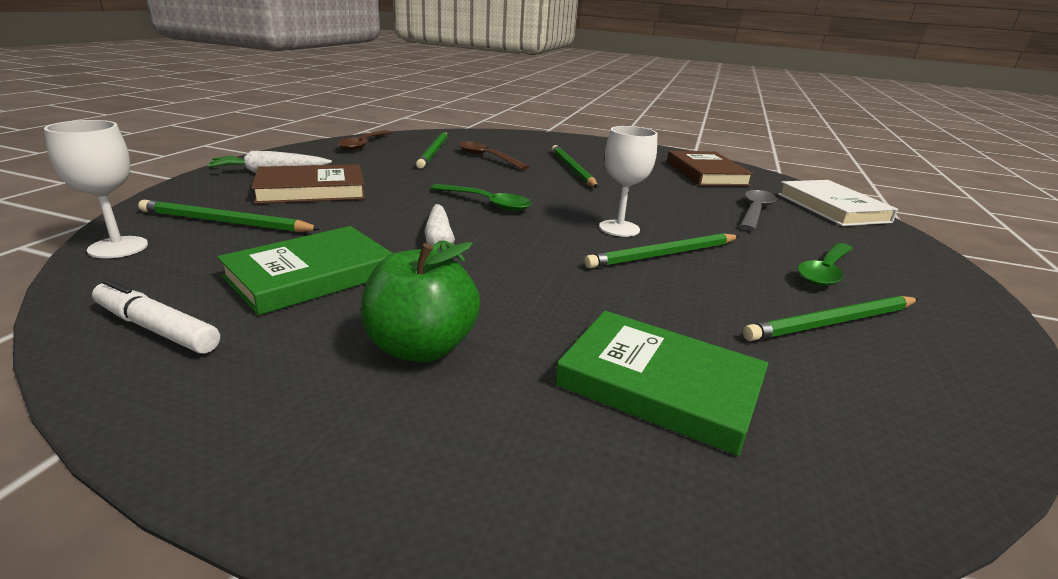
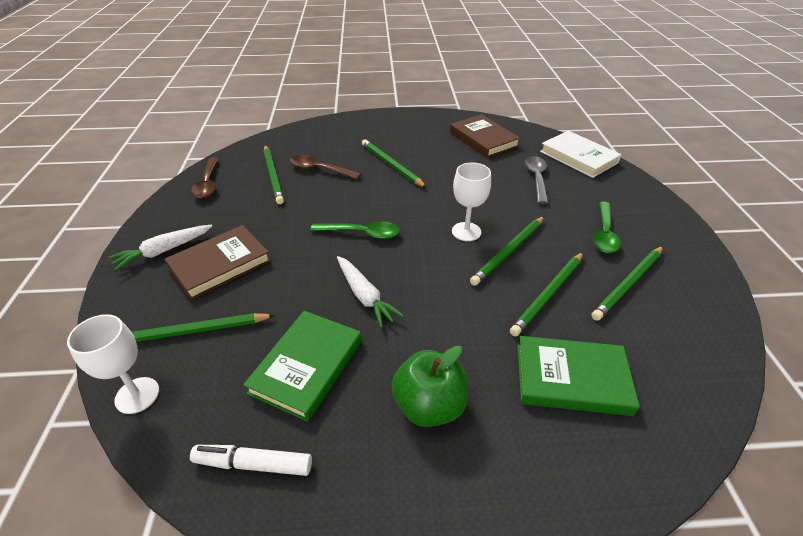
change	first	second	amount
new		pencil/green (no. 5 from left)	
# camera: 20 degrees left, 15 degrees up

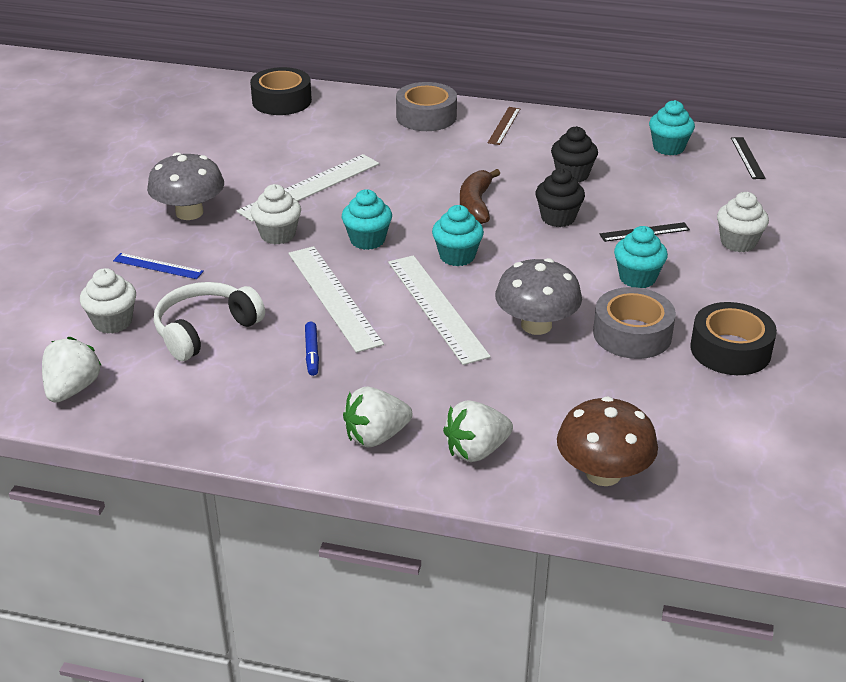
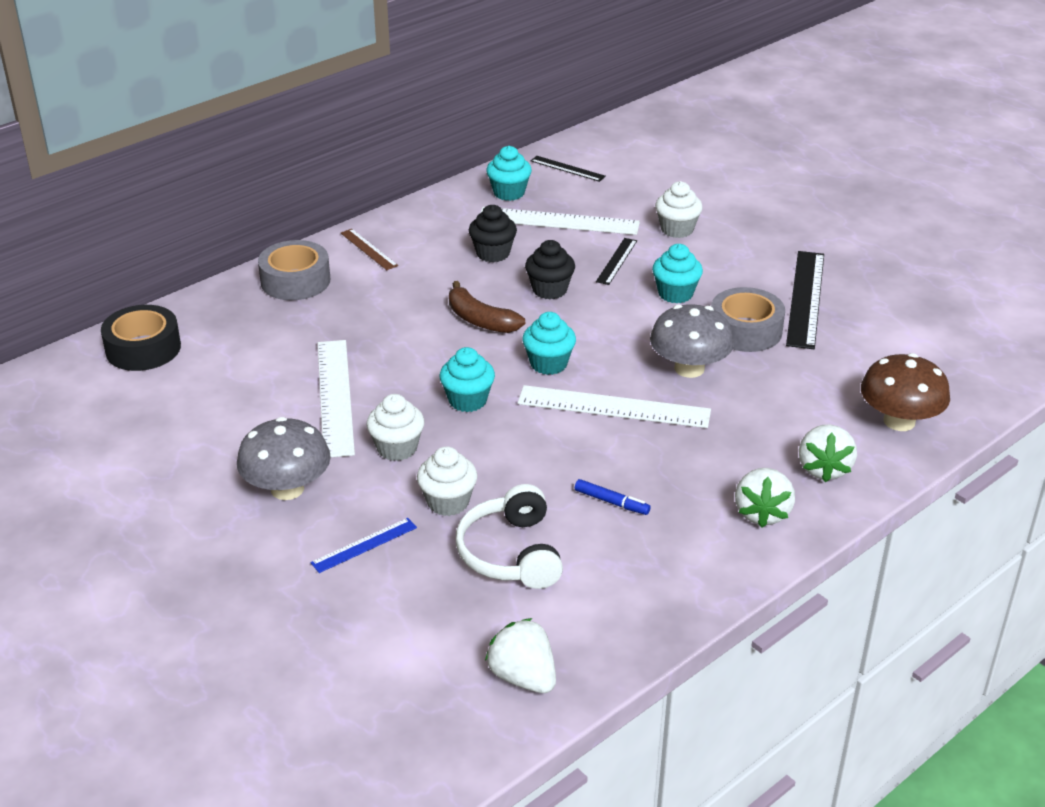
change	first	second	amount
shifted	cupcake/white (no. 1 from left in the first image)	cupcake/white (no. 2 from left)	
shifted	ruler/white (no. 2 from left)		
swapped	tape/black (no. 2 from left)	ruler/black (no. 3 from left)	
# camera: 55 degrees left, 0 degrees up

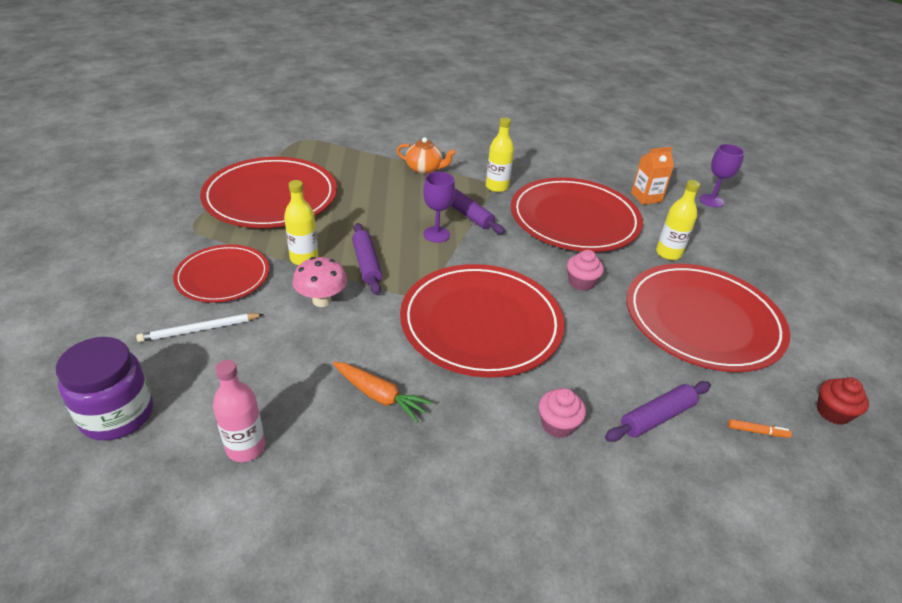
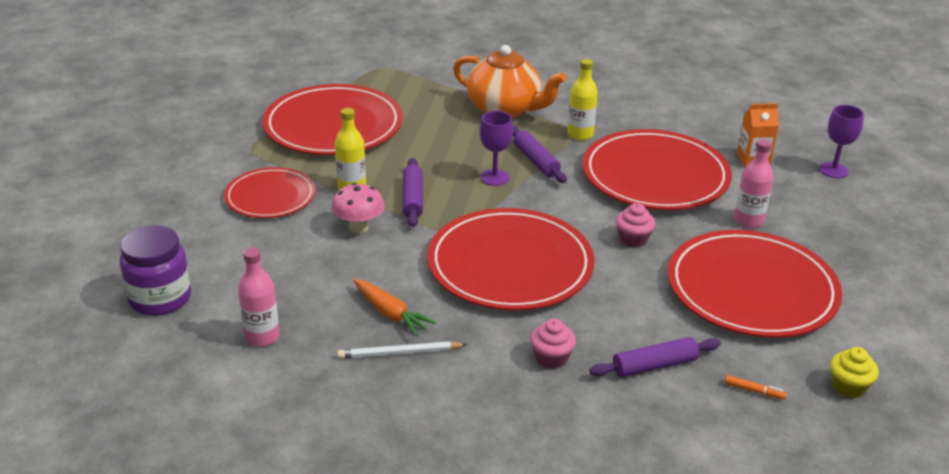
change	first	second	amount
shifted	pencil/white		
repainted	bottle/yellow (no. 3 from left)	bottle/pink (no. 2 from left)	
repainted	cupcake/red	cupcake/yellow	
scaled	teapot/orange		x1.80
# camera: 15 degrees right, 5 degrees down

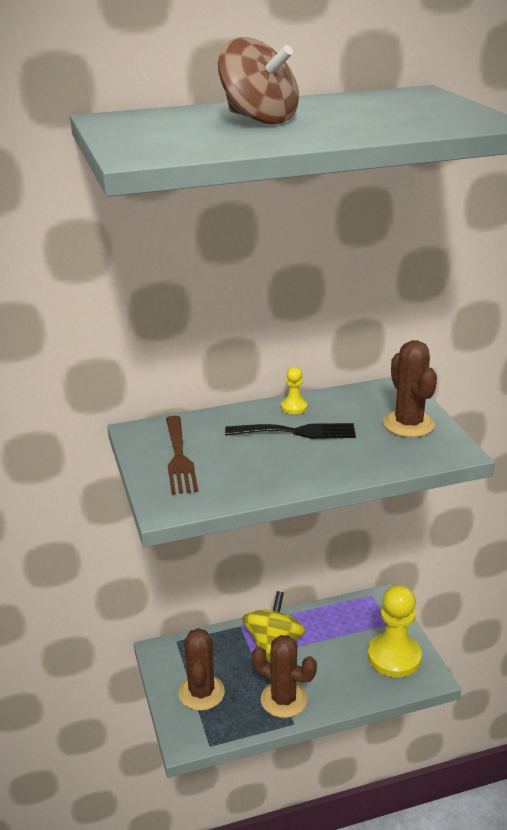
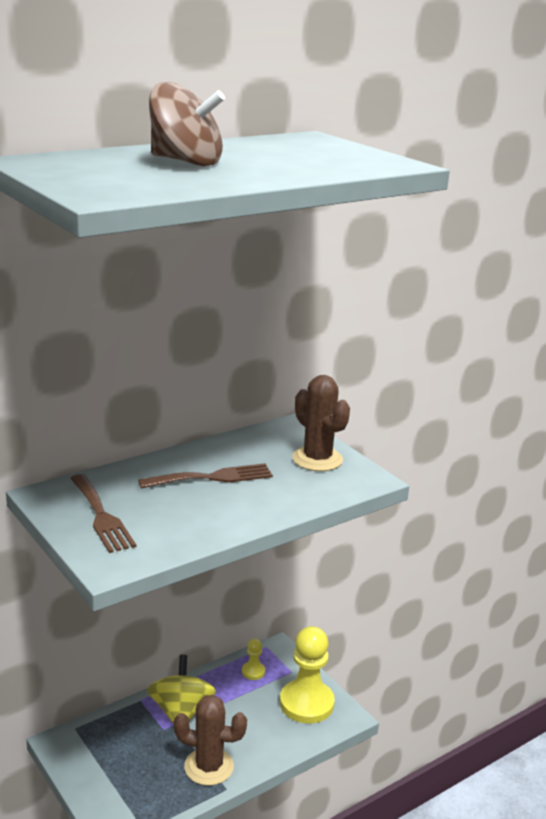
change	first	second	amount
gone	cactus/brown (no. 1 from left)		
shifted	pawn/yellow (no. 1 from left)		
repainted	fork/black	fork/brown (no. 2 from left)	
# camera: 20 degrees left, 5 degrees down

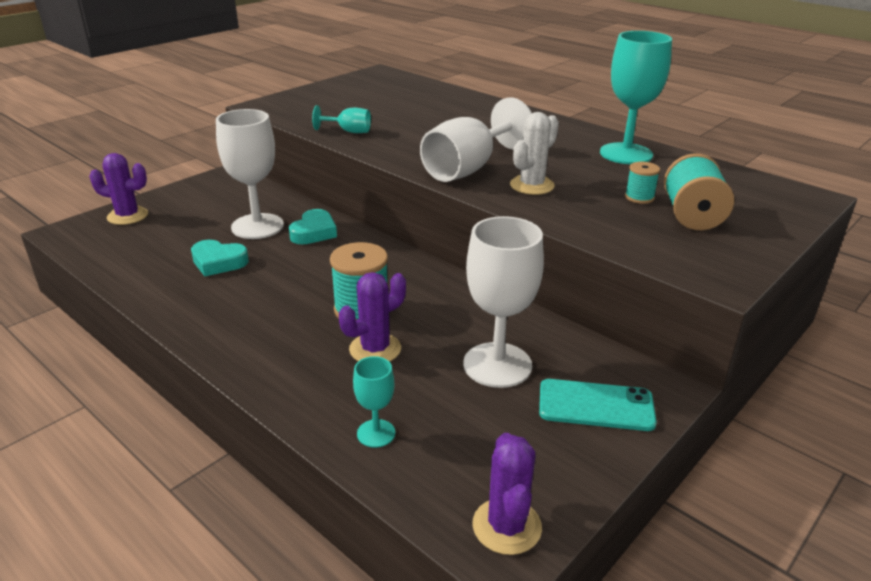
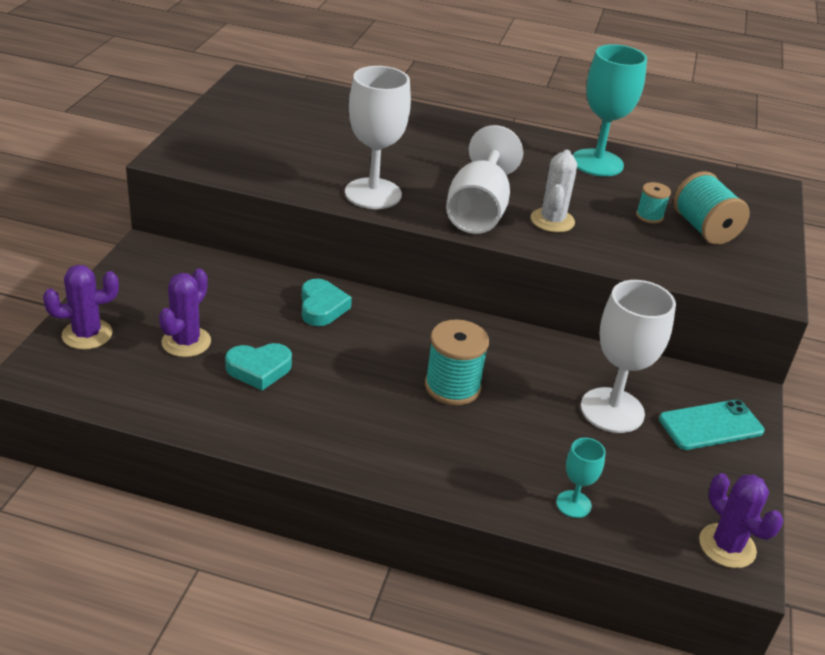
change	first	second	amount
gone	goblet/turquoise (no. 1 from left)		
shifted	goblet/white (no. 1 from left)		
shifted	cactus/purple (no. 2 from left)		
# camera: 30 degrees left, 5 degrees up

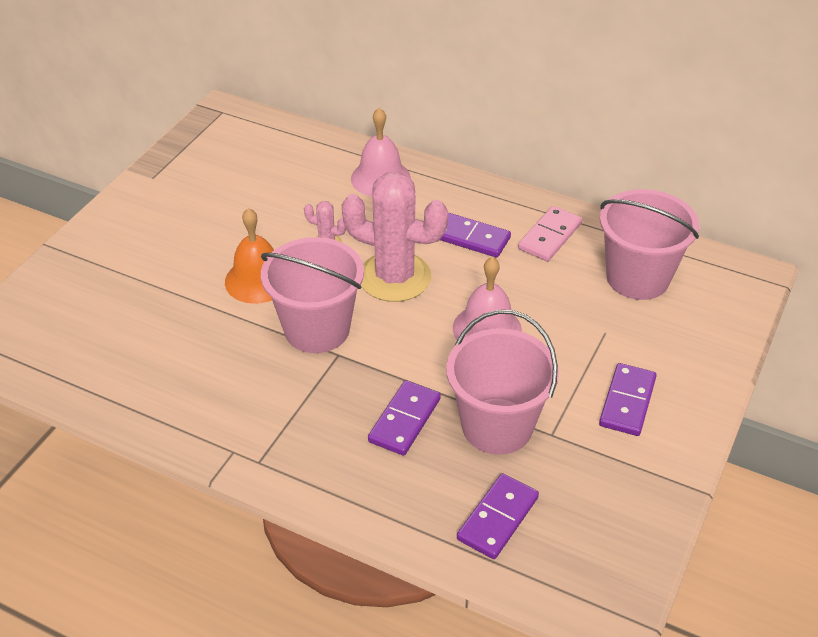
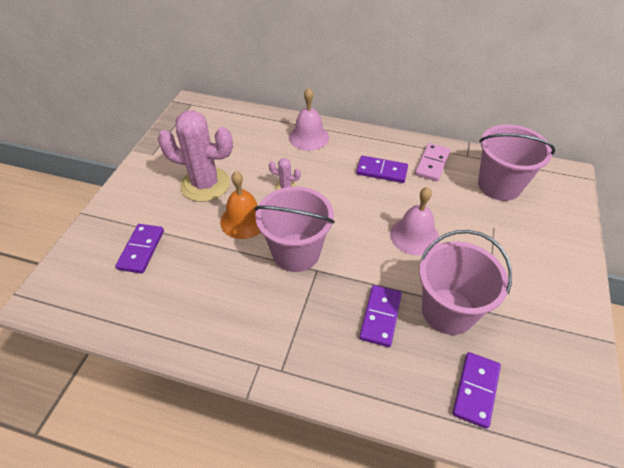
change	first	second	amount
shifted	cactus/pink (no. 2 from left in the first image)	cactus/pink (no. 1 from left)	
shifted	domino/purple (no. 4 from left in the first image)	domino/purple (no. 1 from left)	
# camera: 10 degrees left, 5 degrees up

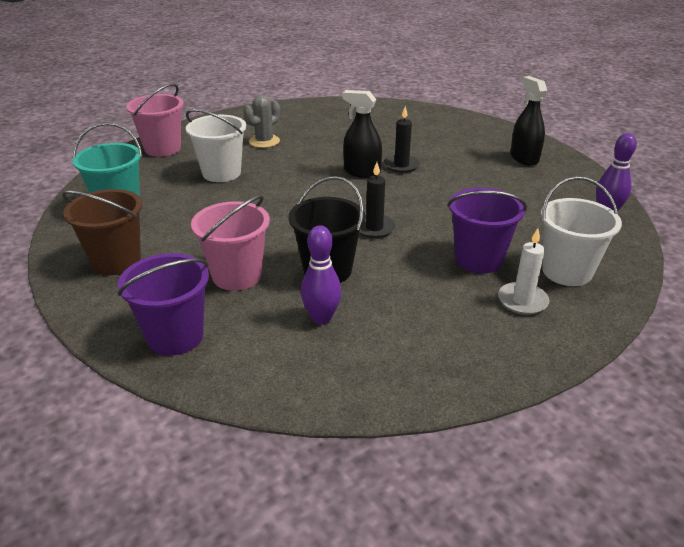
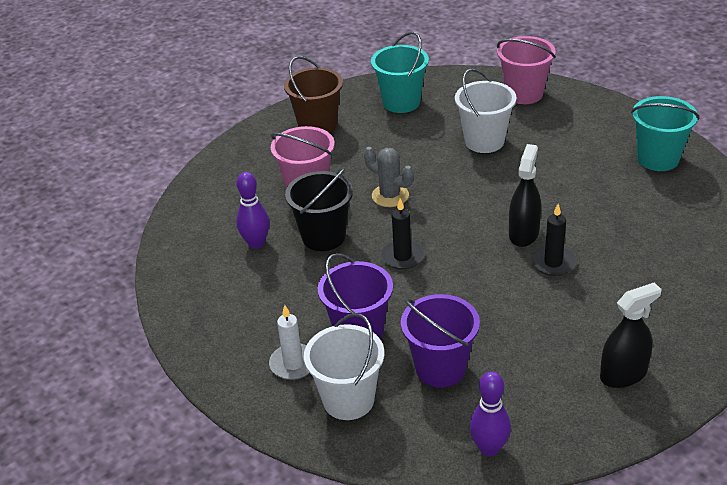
change	first	second	amount
new		bucket/turquoise (no. 2 from left)	
shifted	bucket/purple (no. 1 from left in the first image)	bucket/purple (no. 2 from left)	
shifted	cactus/grey		
# camera: 85 degrees right, 5 degrees up

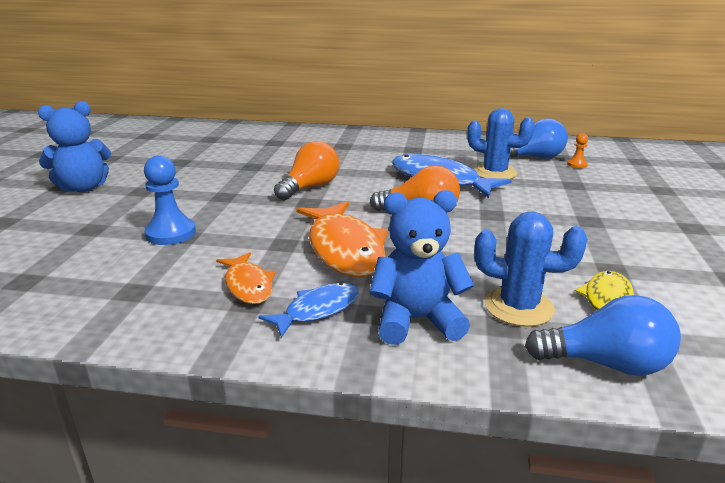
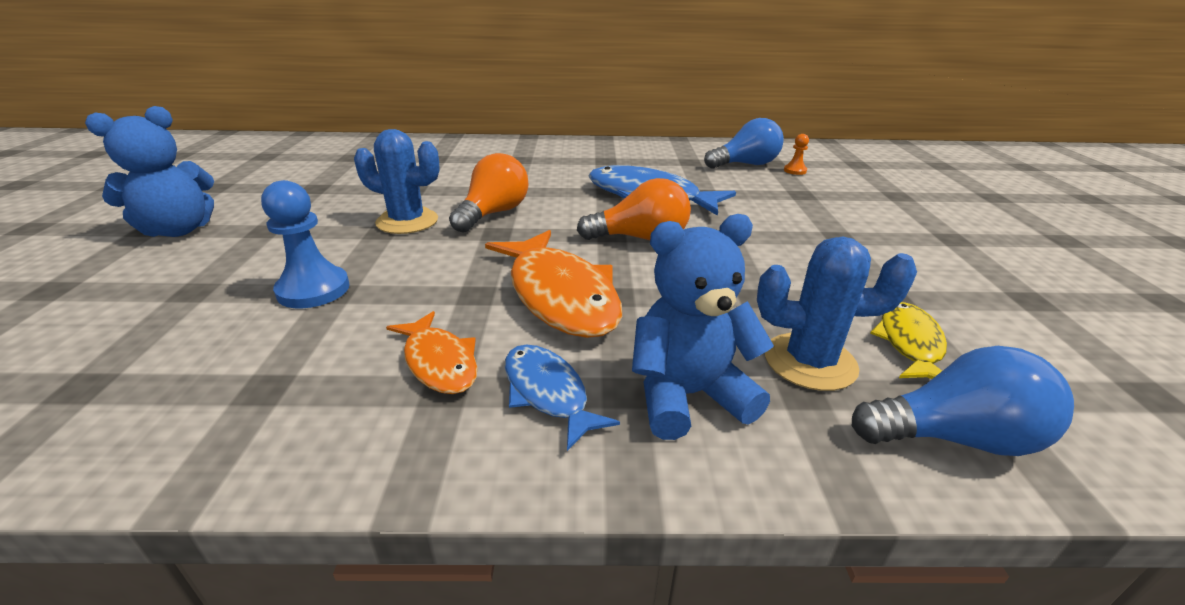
change	first	second	amount
shifted	cactus/blue (no. 1 from left)		
rotated	fish/blue (no. 1 from left)		75 degrees counterclockwise
# camera: 10 degrees left, 5 degrees up

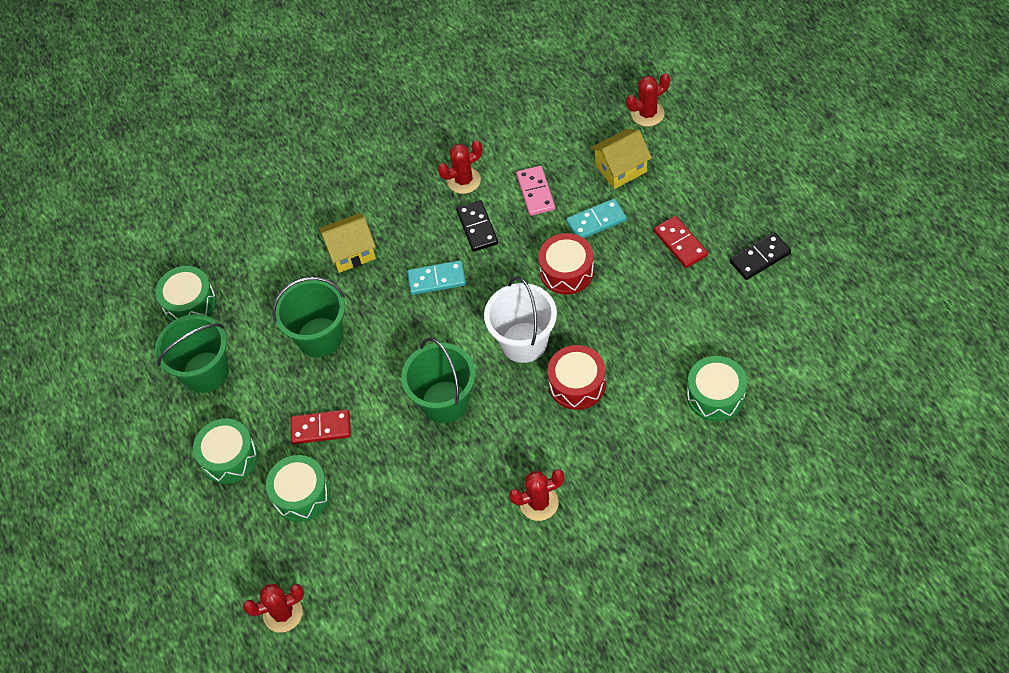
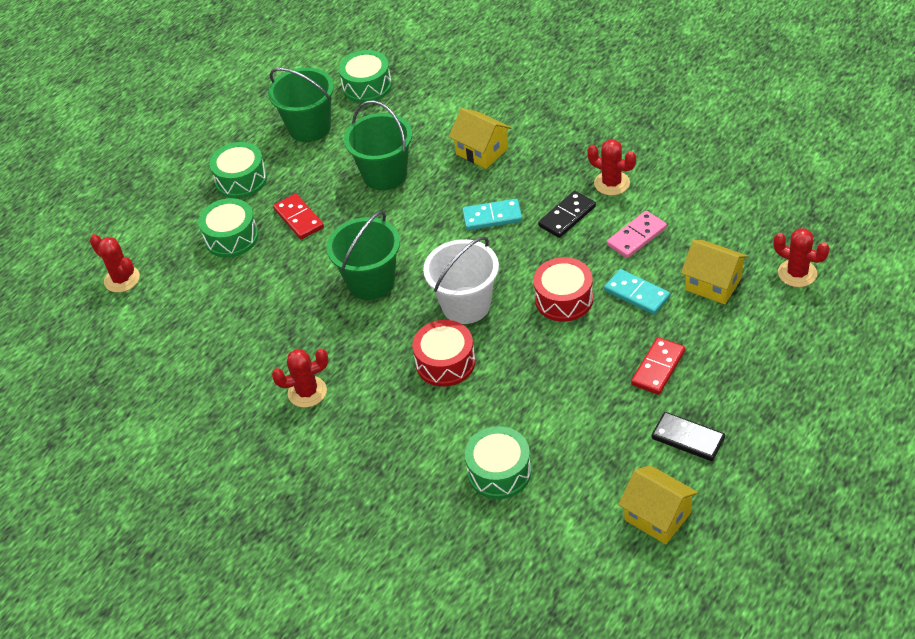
change	first	second	amount
new		house/yellow (no. 2 from left)	
rotated	domino/turquoise (no. 1 from left)		60 degrees counterclockwise
rotated	cactus/red (no. 3 from left in the first image)	cactus/red (no. 2 from left)	60 degrees counterclockwise
# camera: 60 degrees right, 10 degrees down

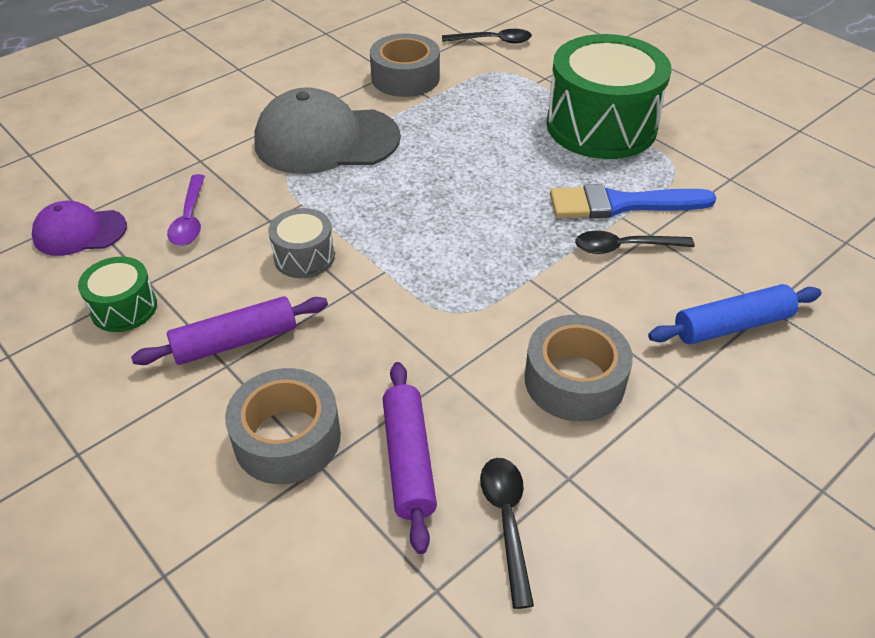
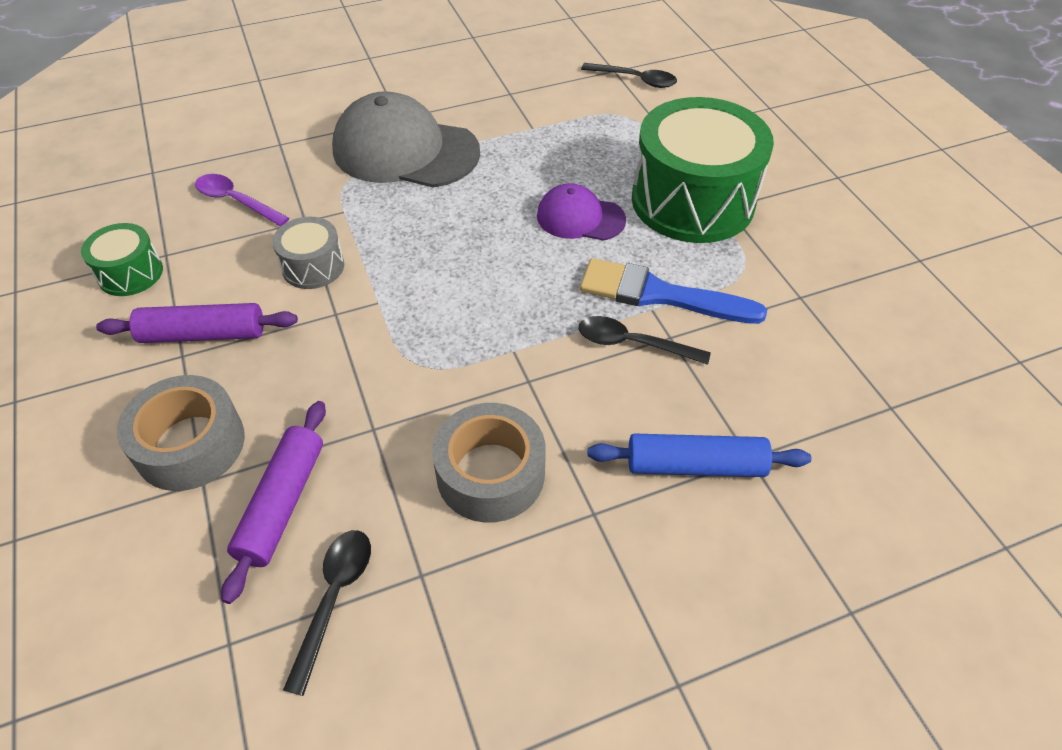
change	first	second	amount
gone	tape/grey (no. 2 from left)		
shifted	cap/purple		
rotated	spoon/purple		105 degrees clockwise
# camera: 20 degrees right, 5 degrees up

